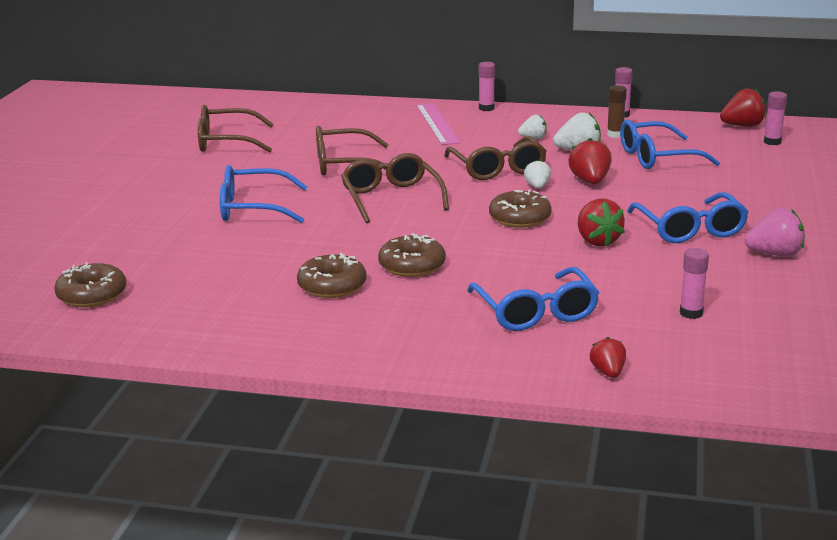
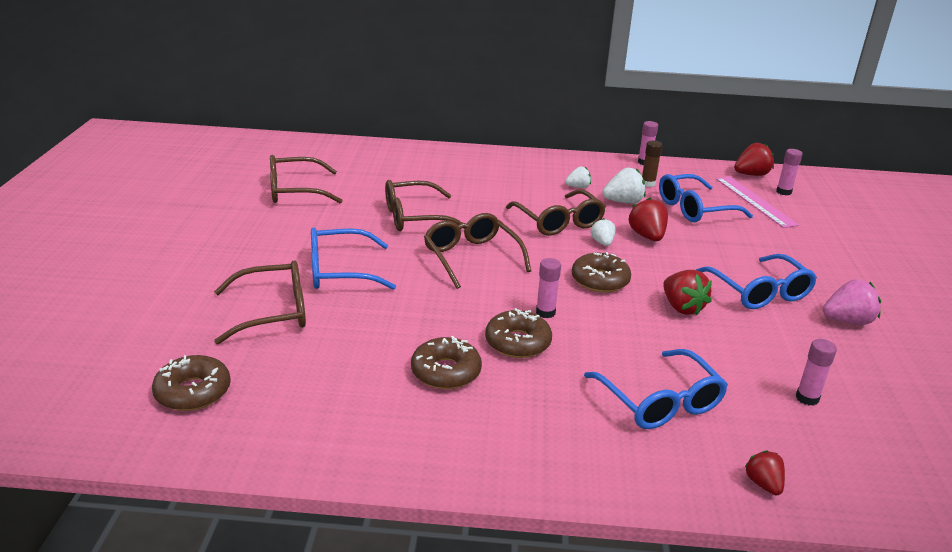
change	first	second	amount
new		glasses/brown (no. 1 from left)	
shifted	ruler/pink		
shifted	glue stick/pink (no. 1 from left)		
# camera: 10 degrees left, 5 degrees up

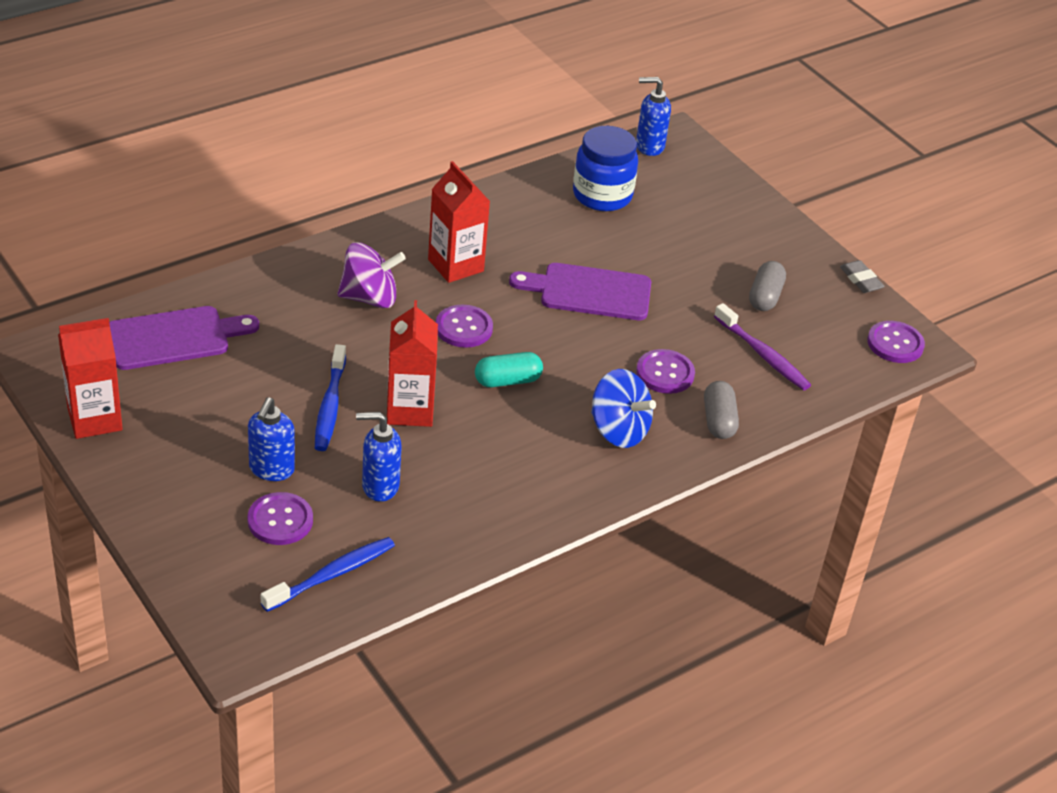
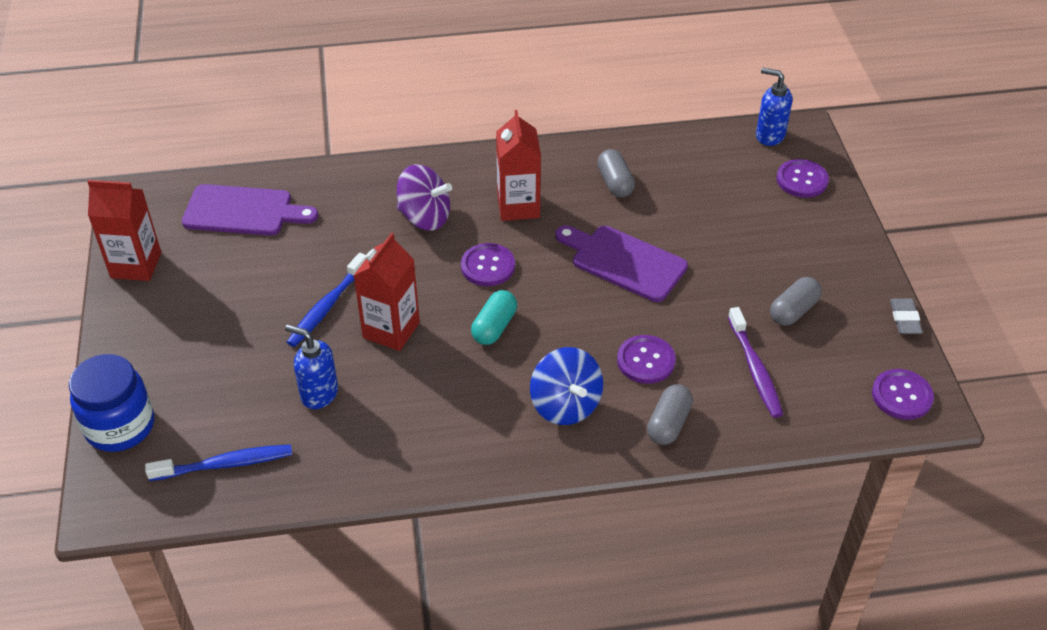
change	first	second	amount
gone	soap dispenser/blue (no. 1 from left)		
new		capsule/grey (no. 1 from left)	
shifted	button/purple (no. 1 from left in the first image)	button/purple (no. 3 from left)	
shifted	jar/blue		
rotated	capsule/turquoise		75 degrees counterclockwise
# camera: 30 degrees right, 5 degrees up

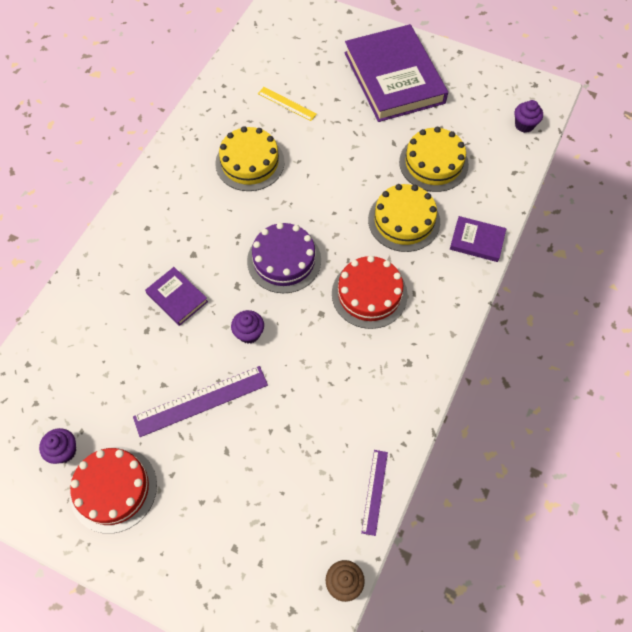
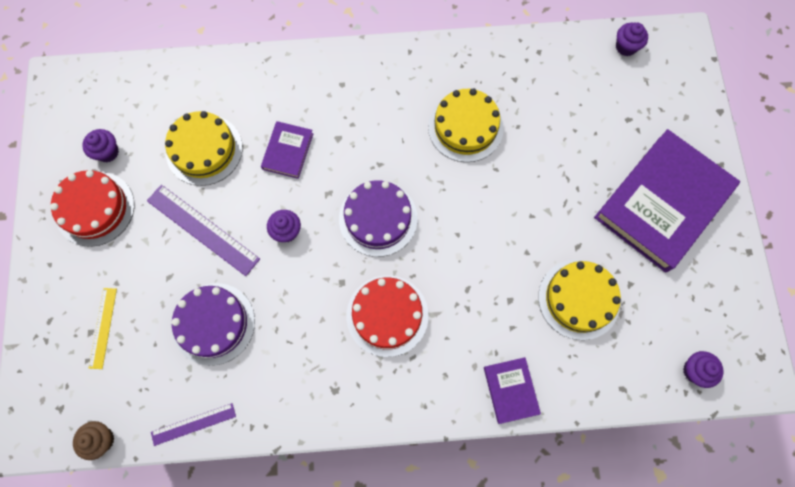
change	first	second	amount
new		cake/purple (no. 1 from left)	
new		cupcake/purple (no. 3 from left)	
shifted	ruler/yellow		
shifted	cake/yellow (no. 2 from left in the first image)	cake/yellow (no. 1 from left)	
# camera: 60 degrees right, 10 degrees up

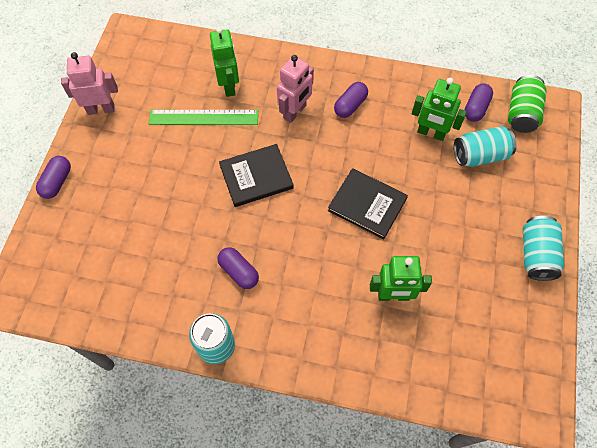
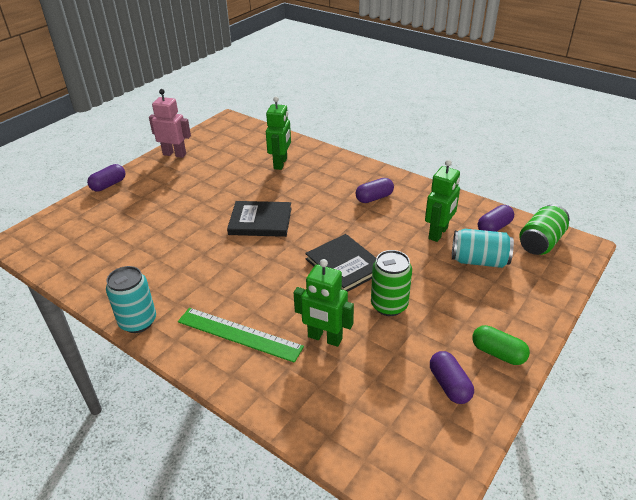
change	first	second	amount
gone	robot/pink (no. 2 from left)		
new		can/green (no. 1 from left)	
shifted	ruler/green		
shifted	capsule/purple (no. 2 from left in the first image)	capsule/purple (no. 3 from left)	
swapped	can/turquoise (no. 3 from left)	capsule/green	
rotated	robot/green (no. 3 from left)		105 degrees counterclockwise
# camera: 25 degrees right, 25 degrees down

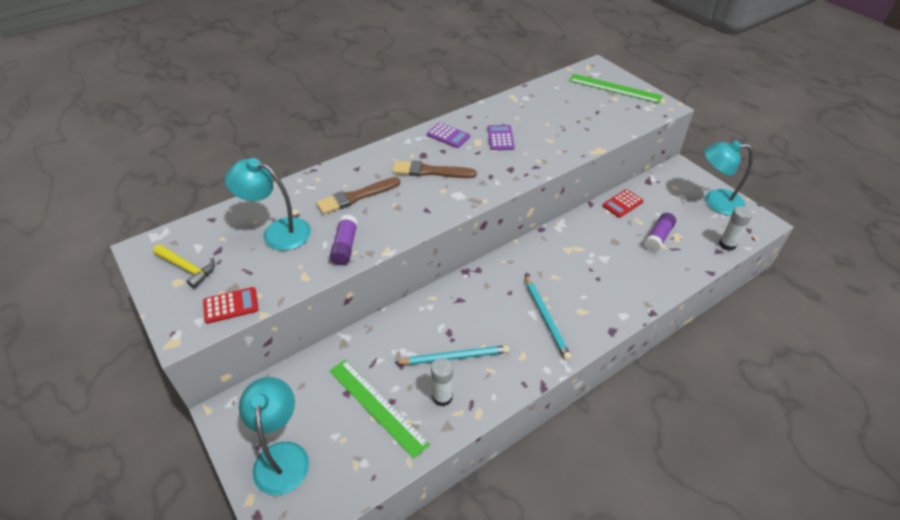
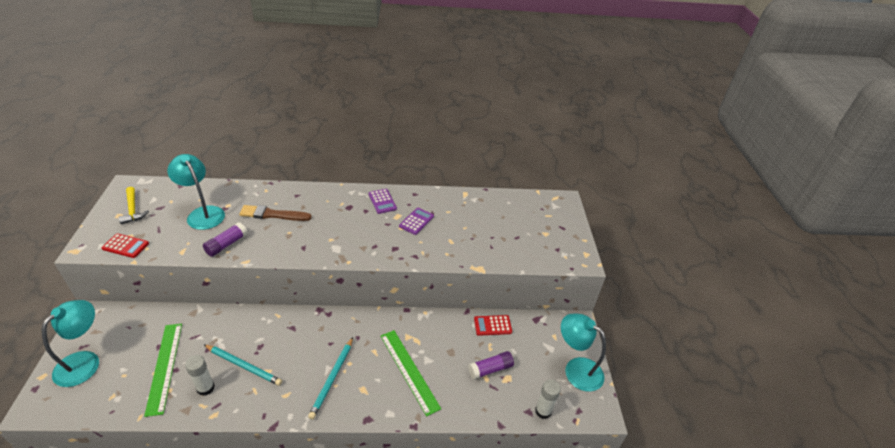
change	first	second	amount
gone	brush/brown (no. 2 from left)		
shifted	ruler/green (no. 2 from left)		
# camera: 30 degrees right, 5 degrees down

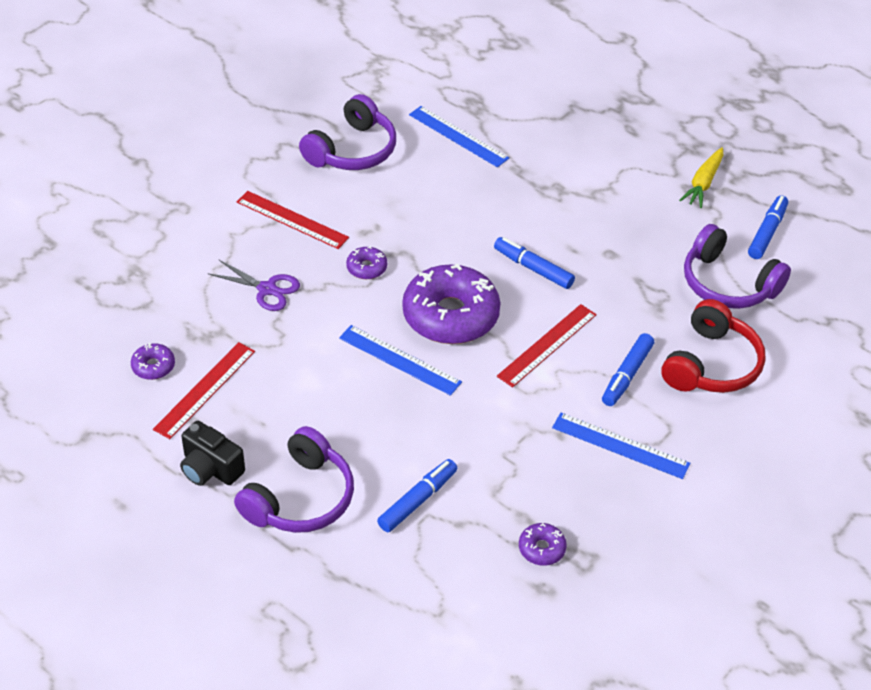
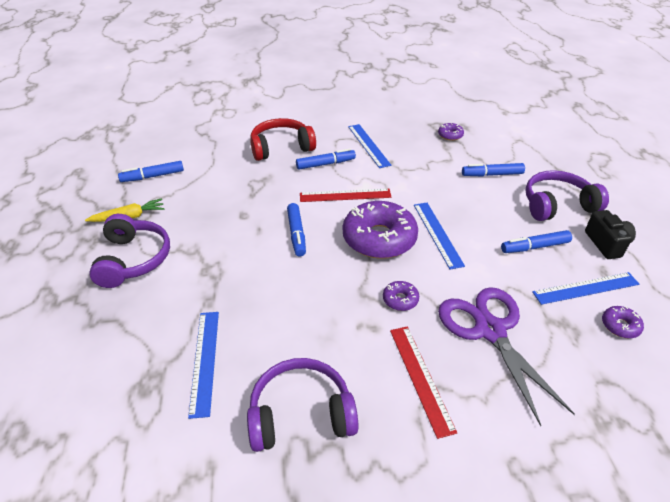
change	first	second	amount
new		marker/blue (no. 5 from left)	
shifted	headphones/purple (no. 3 from left in the first image)	headphones/purple (no. 1 from left)	
repainted	ruler/red (no. 1 from left)	ruler/blue (no. 4 from left)	
scaled	scissors/purple		x1.82
# camera: 135 degrees left, 5 degrees down

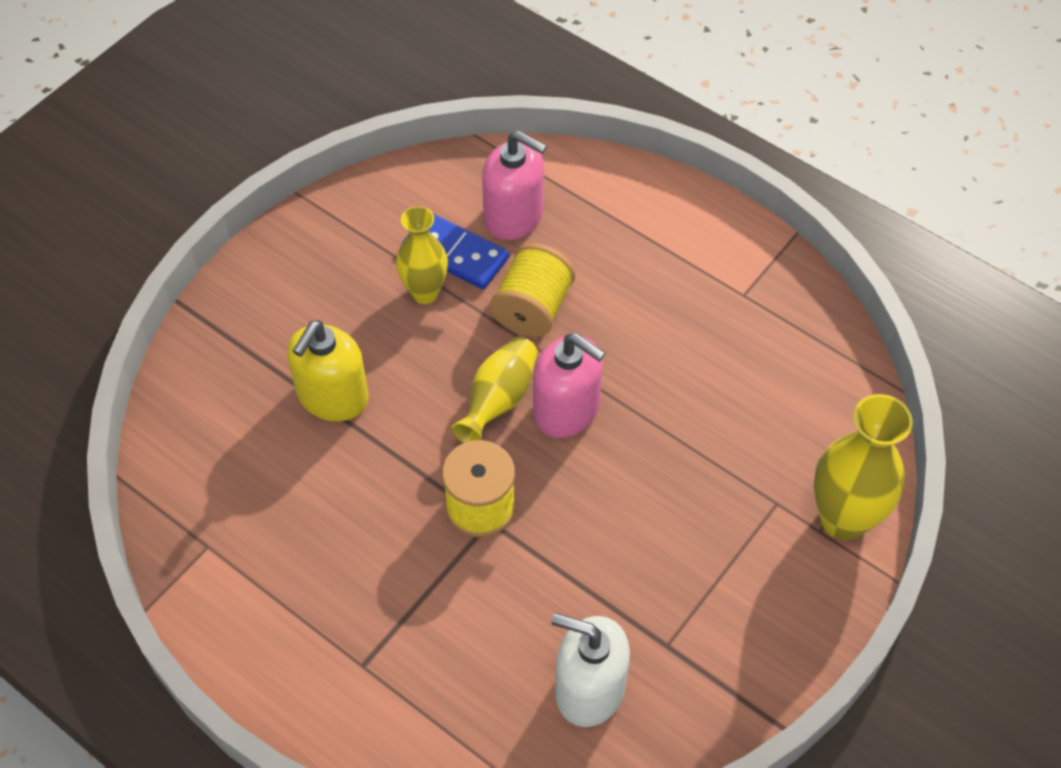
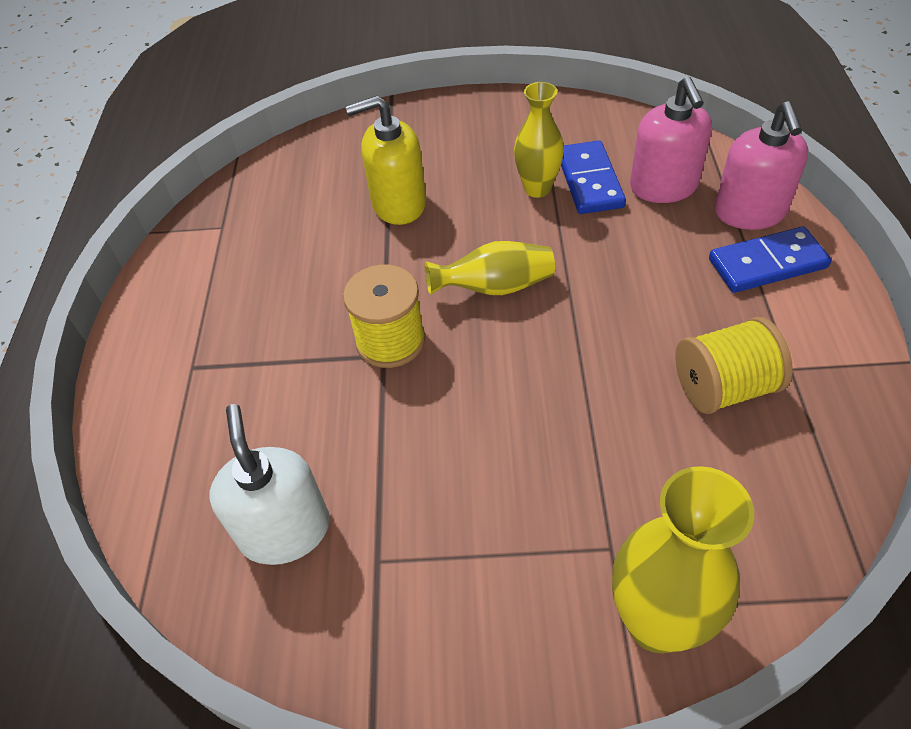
change	first	second	amount
new		domino/blue (no. 2 from left)	
shifted	spool/yellow (no. 2 from left)		
shifted	soap dispenser/pink (no. 2 from left)		
# camera: 55 degrees right, 5 degrees down

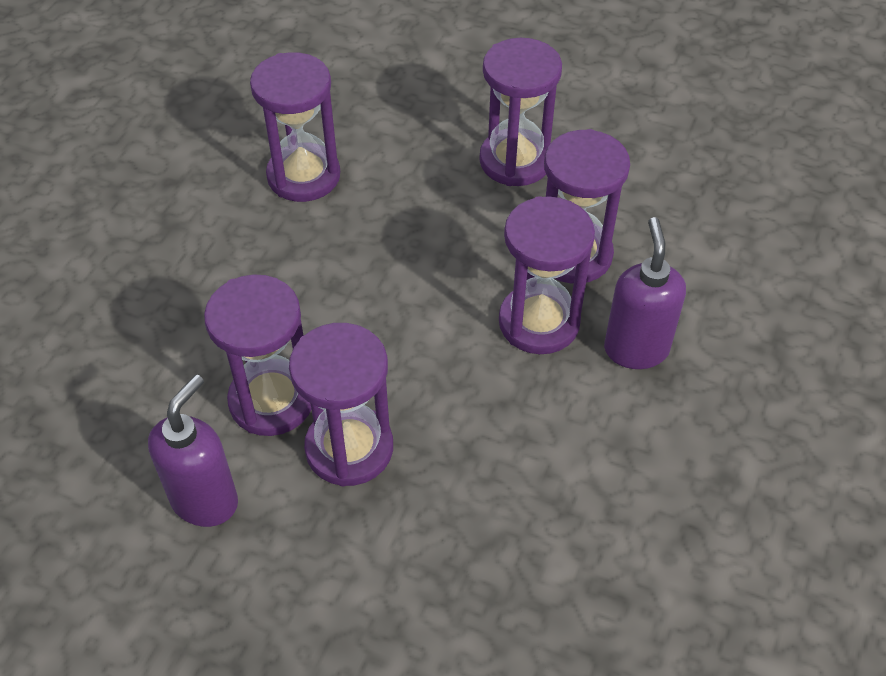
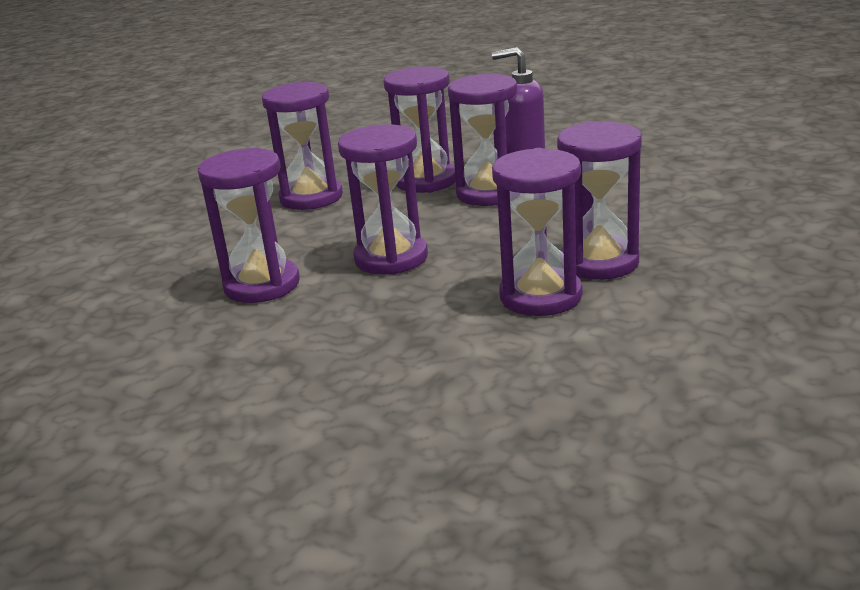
change	first	second	amount
gone	soap dispenser/purple (no. 1 from left)		
new		hourglass/purple (no. 3 from left)	
# camera: 75 degrees left, 25 degrees down

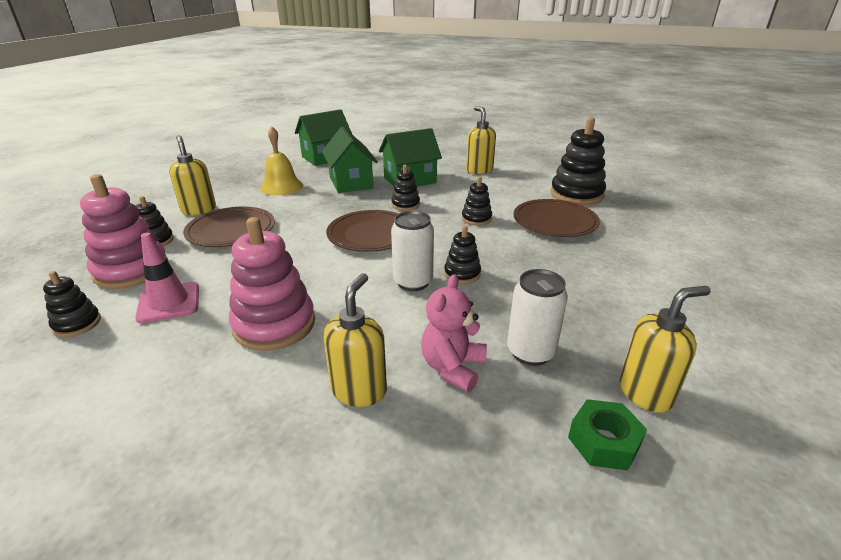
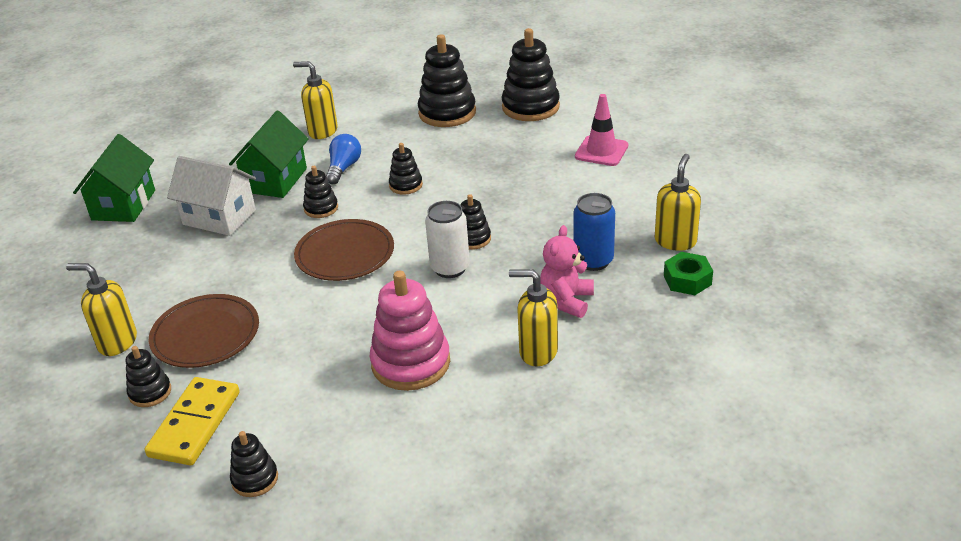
change	first	second	amount
gone	bell/yellow		
gone	plate/brown (no. 3 from left)		
new		light bulb/blue	
new		stacking toy/black (no. 7 from left)	
shifted	traffic cone/pink		
swapped	stacking toy/pink (no. 1 from left)	domino/yellow	
repainted	house/green (no. 2 from left)	house/white	
repainted	can/white (no. 2 from left)	can/blue	
rotated	soap dispenser/yellow (no. 2 from left in the first image)	soap dispenser/yellow (no. 3 from left)	45 degrees counterclockwise
rotated	teddy bear/pink		45 degrees clockwise
# camera: 45 degrees left, 5 degrees up

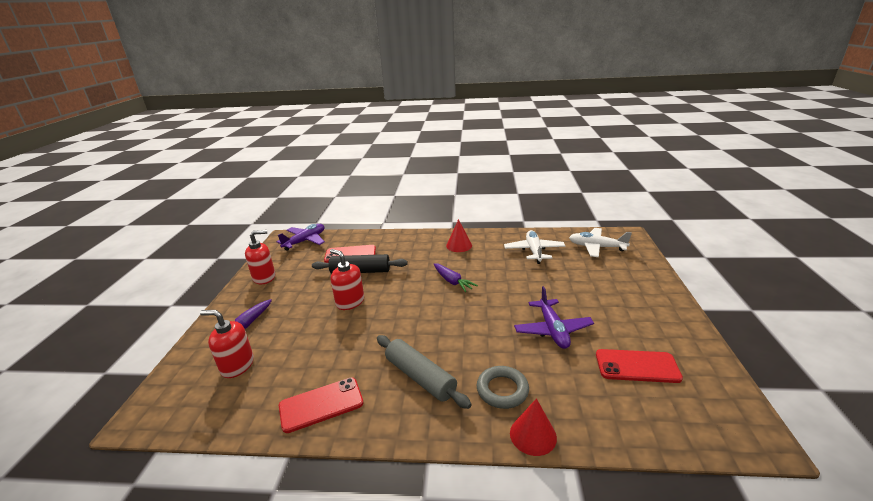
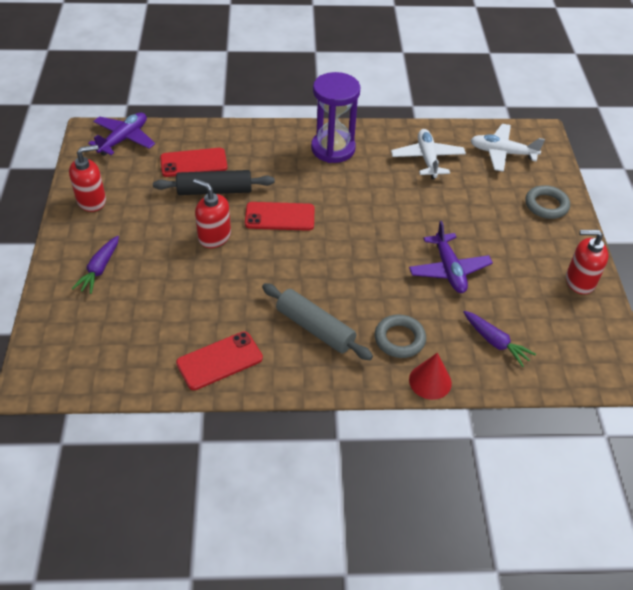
change	first	second	amount
new		ring/grey (no. 2 from left)	
shifted	soap dispenser/red (no. 1 from left in the first image)	soap dispenser/red (no. 3 from left)	
shifted	carrot/purple (no. 2 from left)		
shifted	phone/red (no. 3 from left)		
swapped	cone/red (no. 1 from left)	hourglass/purple	
# camera: 10 degrees left, 20 degrees up

